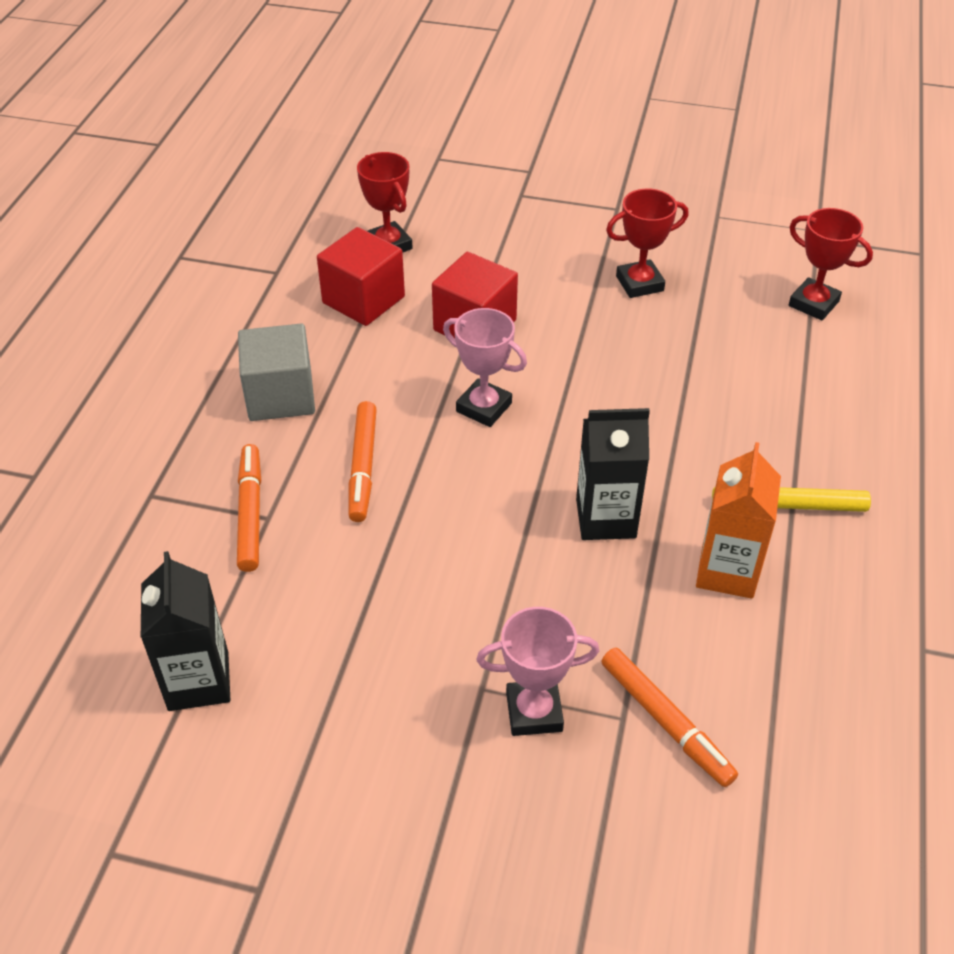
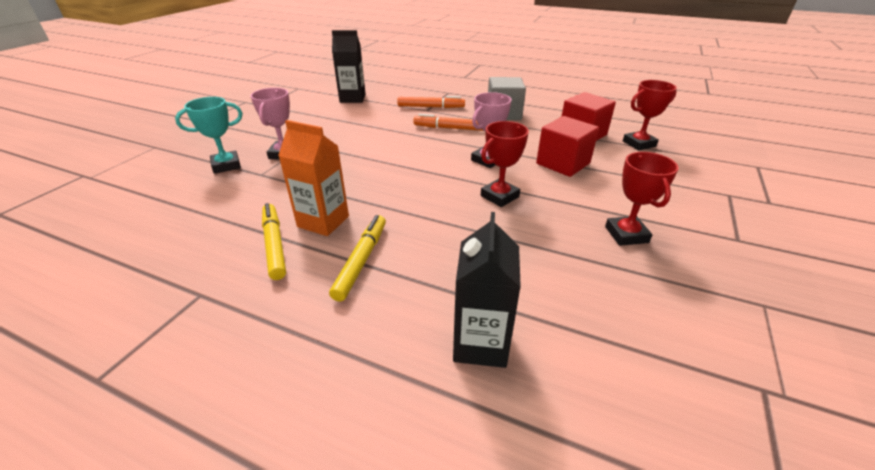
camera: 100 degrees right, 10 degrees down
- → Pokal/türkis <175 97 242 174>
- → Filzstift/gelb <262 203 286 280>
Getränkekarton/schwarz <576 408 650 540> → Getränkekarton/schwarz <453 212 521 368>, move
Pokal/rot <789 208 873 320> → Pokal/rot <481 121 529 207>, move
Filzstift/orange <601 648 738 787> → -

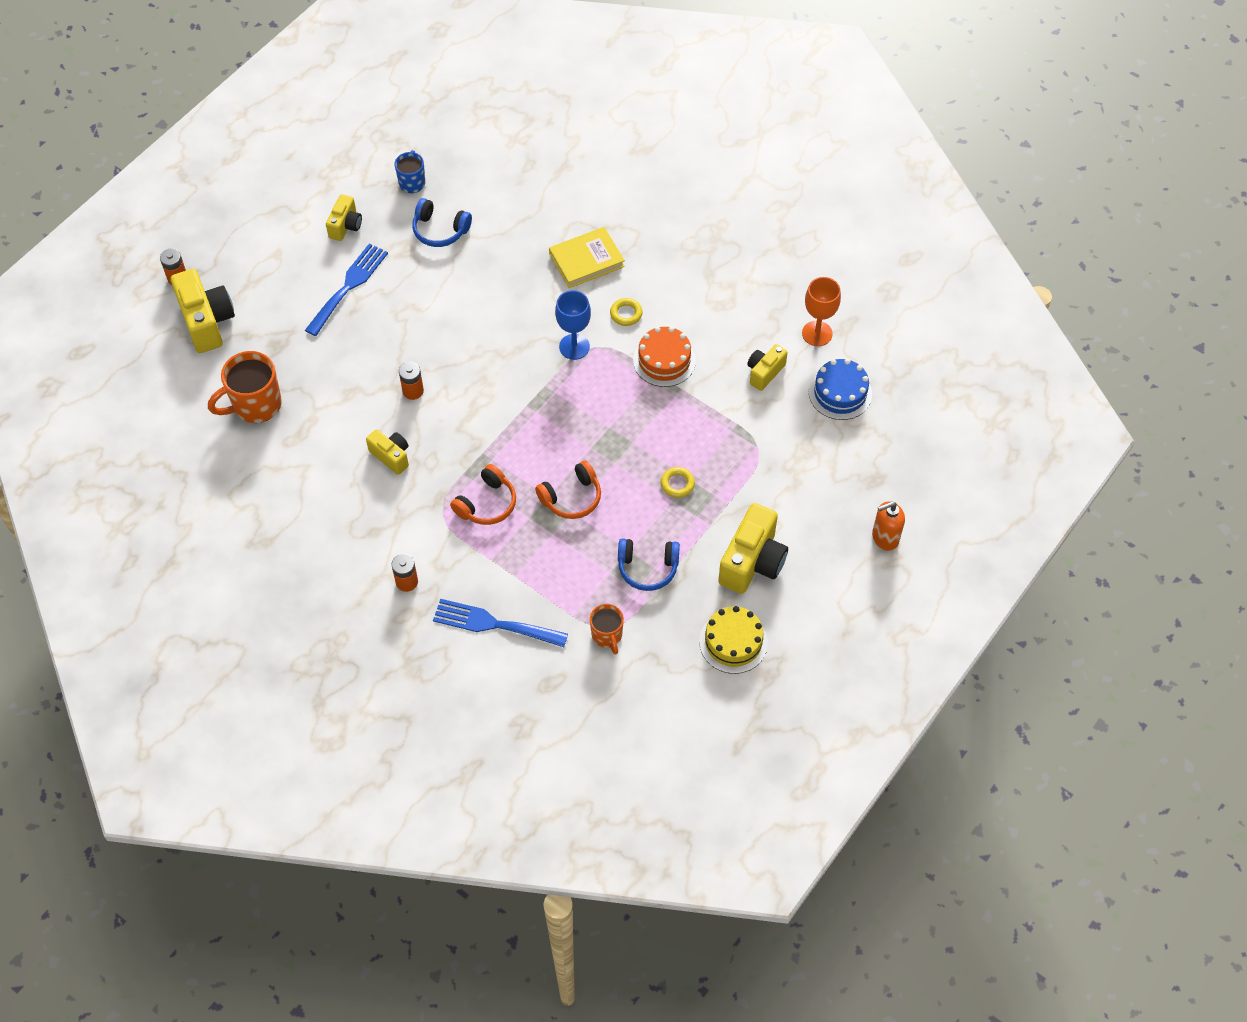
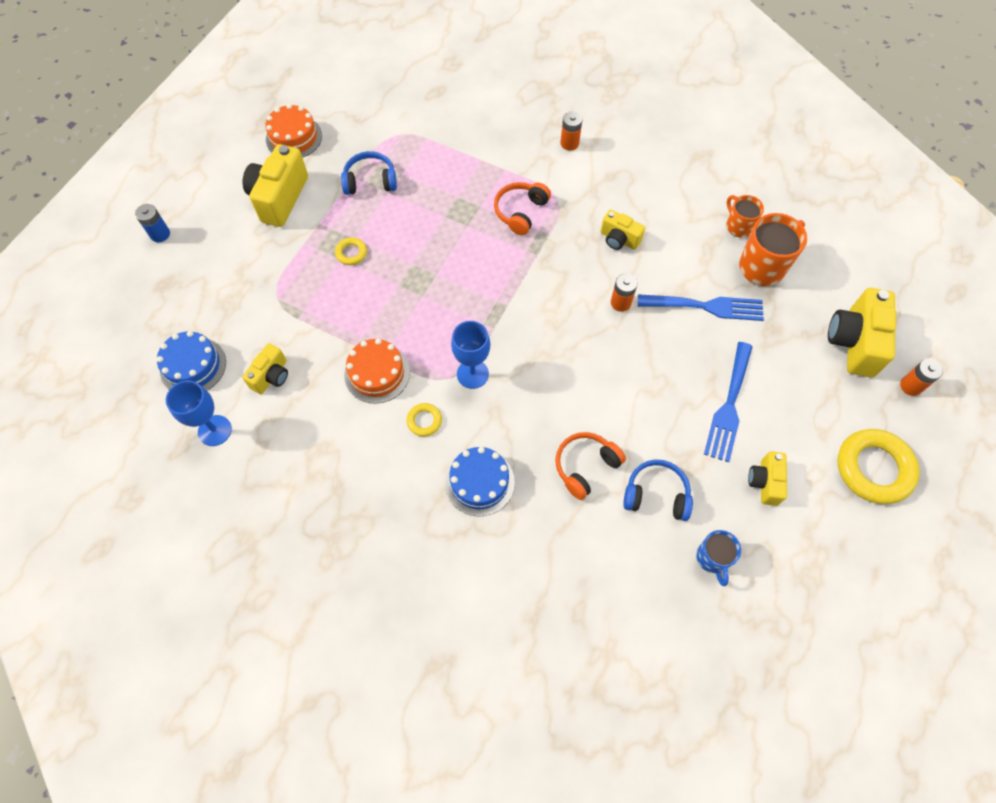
camera: 170 degrees right, 5 degrees up
Seifenspender/orange <872 501 905 551> → Batterie/blau <135 204 170 242>
Kelch/orange <802 277 841 346> → Kelch/blau <166 380 232 446>
Kuchen/gelb <699 606 768 674> → Kuchen/orange <265 104 322 158>
Buch/gelb <549 227 625 288> → Kuchen/blau <445 447 515 516>
Kopfhörer/orange <535 460 601 519> → Kopfhörer/orange <555 432 626 500>, move
Gabel/blau <433 599 568 647> → Gabel/blau <638 294 764 321>, move
Tasse/orange <590 604 624 655> → Tasse/orange <726 195 764 237>, move
Kamera/gelb <171 269 235 353> → Kamera/gelb <828 288 896 378>, 45 degrees clockwise
- → Ring/gelb <837 429 920 504>

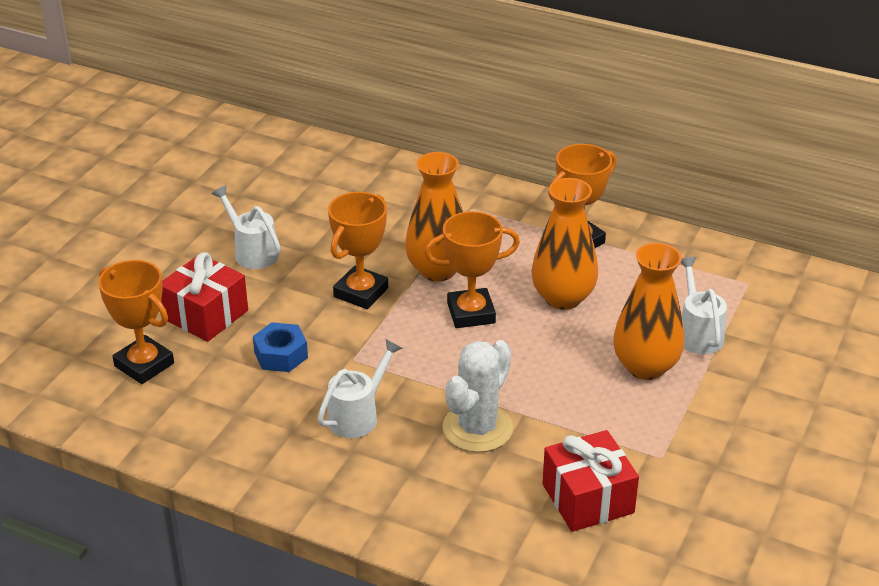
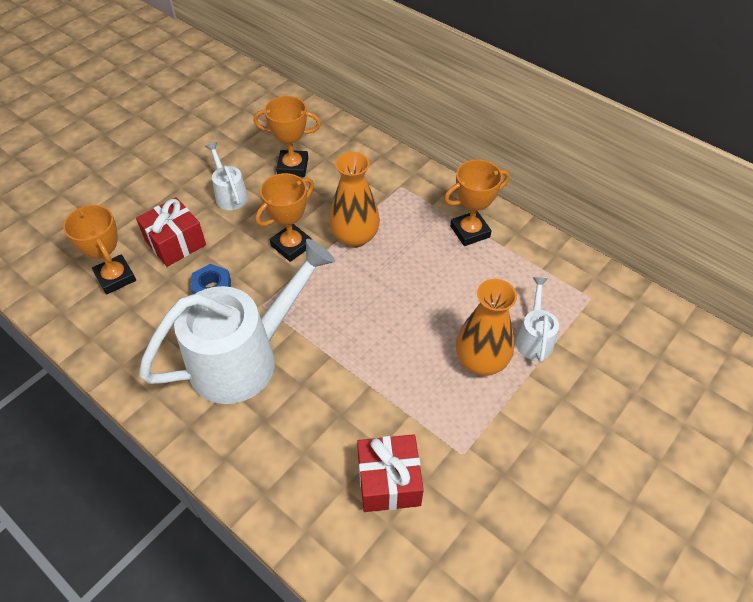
camera: 15 degrees right, 15 degrees up
Gießkanne/weiß <317 339 403 438> → Gießkanne/weiß <139 239 335 404>, x2.22
Pokal/orange <425 211 520 328> → Pokal/orange <254 96 321 177>, move
Kaktus/weiß <442 340 513 452> → -
Vase/orange <531 178 598 310> → -

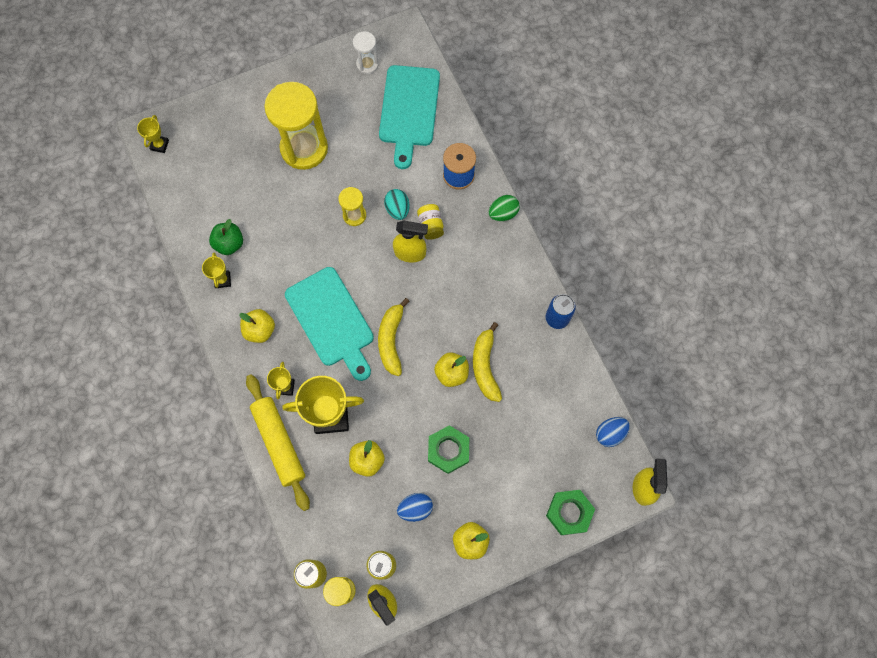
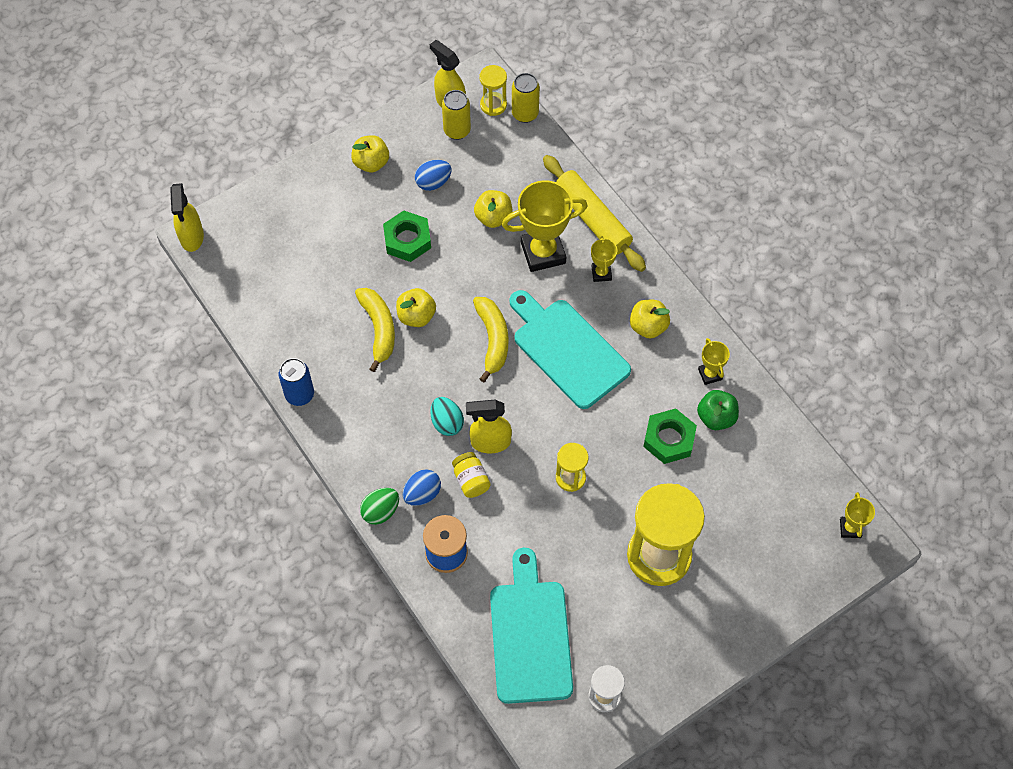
camera: 170 degrees right, 10 degrees down
Ei/blau <596 417 630 447> → Ei/blau <403 469 441 506>, move
Ei/türkis <384 189 410 220> → Ei/türkis <430 397 464 436>, move
Sechskantmutter/grün <546 490 595 535> → Sechskantmutter/grün <643 408 697 464>, move

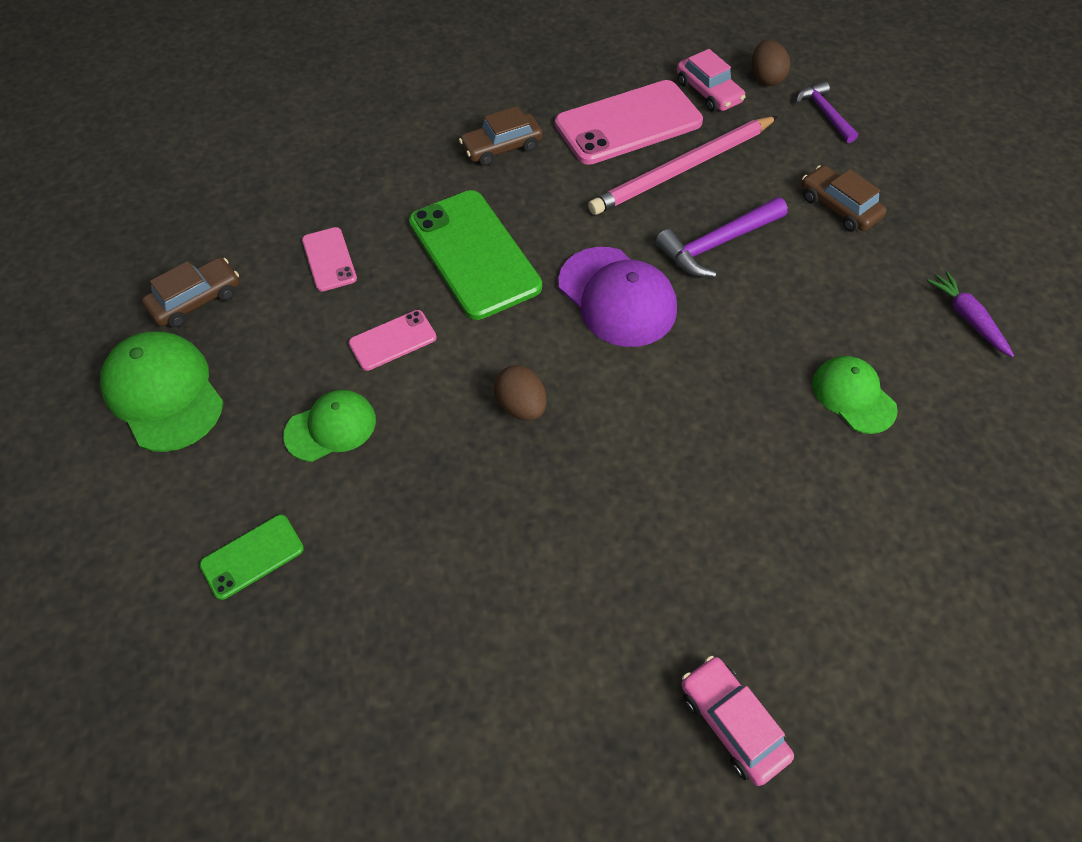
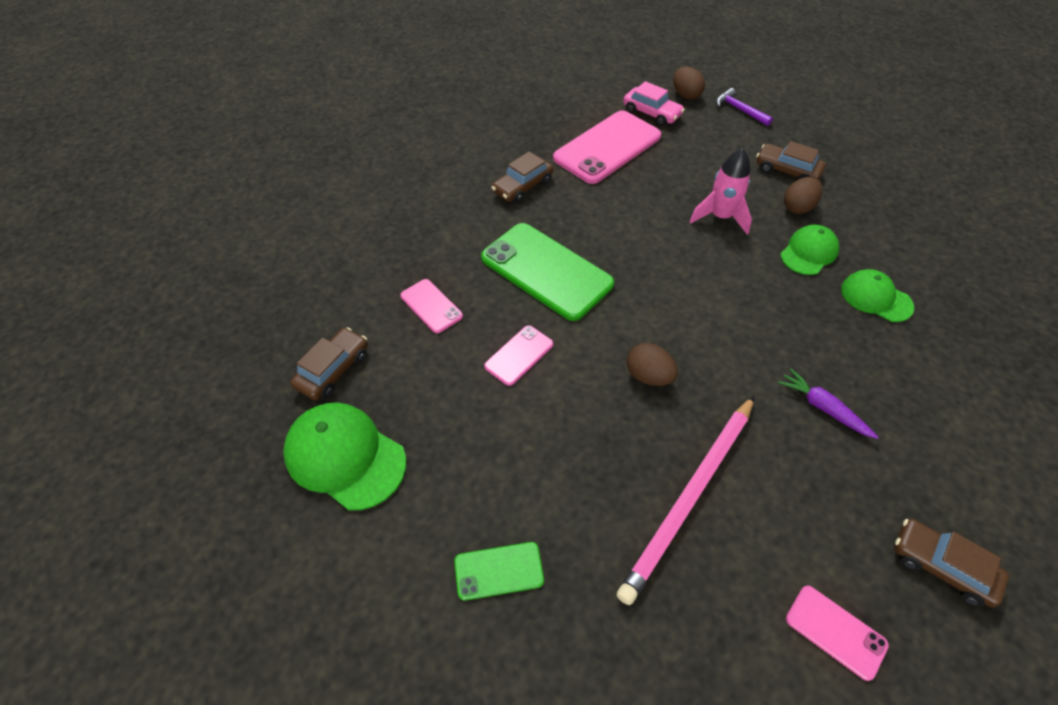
camera: 20 degrees left, 5 degrees down
Handy/grün <200 515 304 600> → Handy/grün <454 542 544 601>, 45 degrees clockwise
Bleistift/rosa <588 116 778 215> → Bleistift/rosa <617 396 754 605>, move
Hammer/lila <655 197 788 277> → Rakete/rosa <689 148 752 235>
Karotte/lila <927 271 1014 357> → Karotte/lila <778 368 879 439>, move
Kappe/grün <283 390 376 462> → Kappe/grün <780 225 839 275>, move
- → Ei/braun <784 177 822 214>
- → Handy/rosa <786 586 889 681>
Auto/rosa <681 656 794 786> → Auto/braun <894 519 1009 607>
Kappe/lila <558 247 677 347> → -

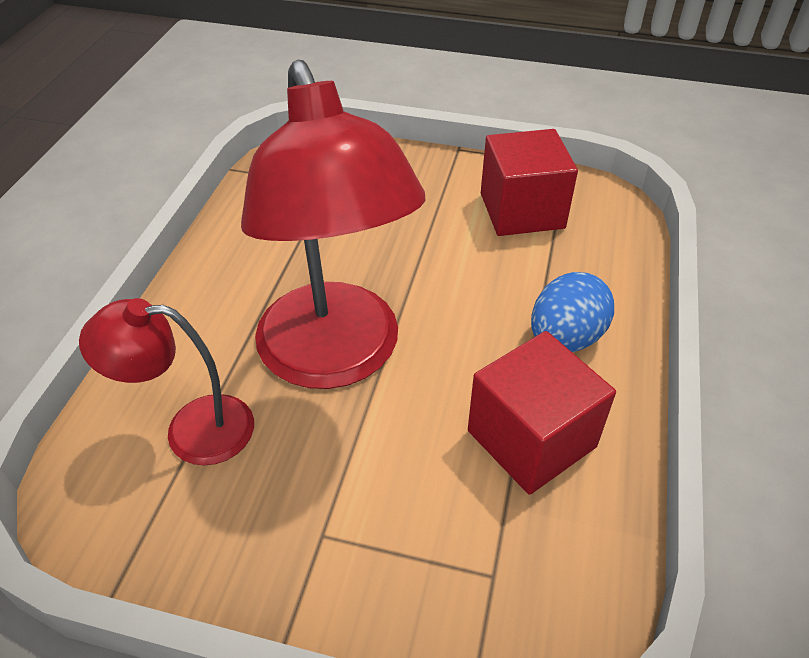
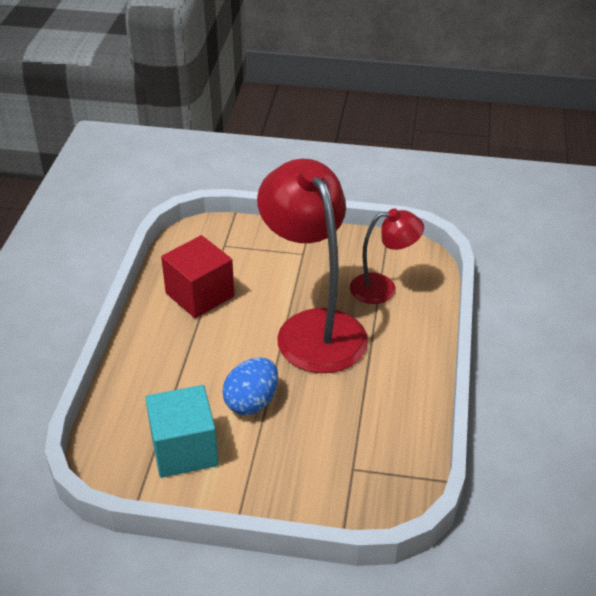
camera: 175 degrees right, 5 degrees down
Kubus/rot <481 129 578 236> → Kubus/türkis <145 385 219 478>
Ei/blau <531 272 614 352> → Ei/blau <222 358 278 415>, move

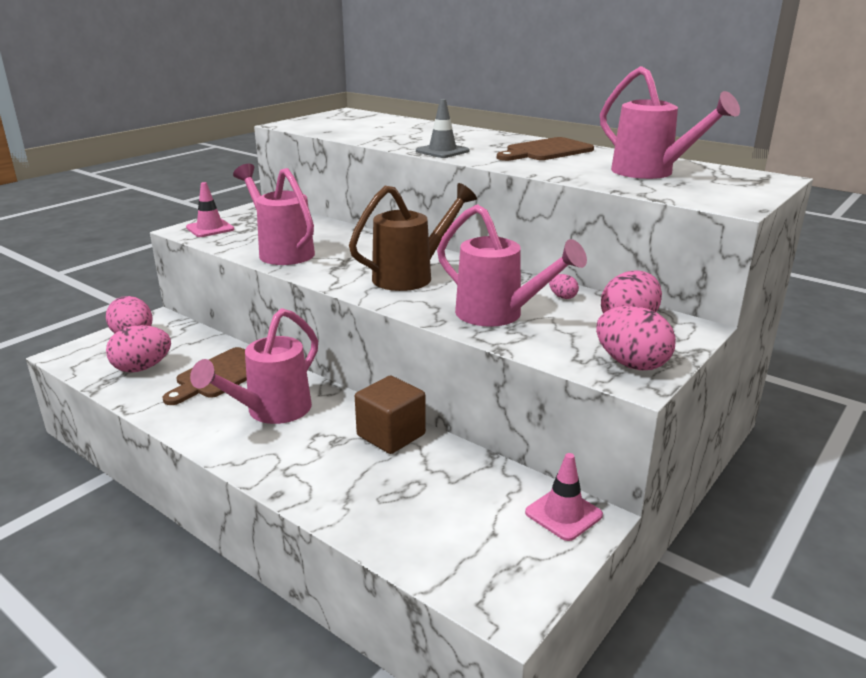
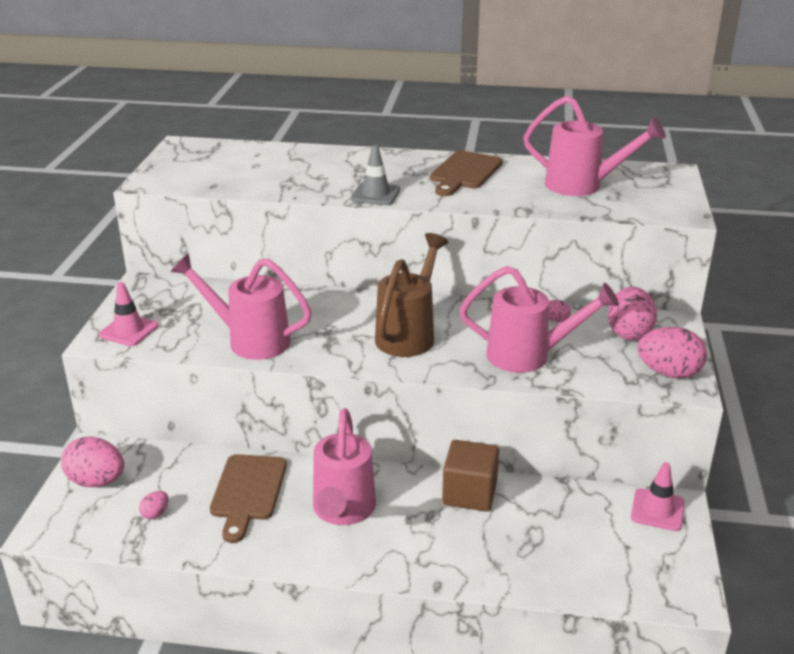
camera: 30 degrees left, 5 degrees up
Ei/rosa <106 325 171 372> → Ei/rosa <139 491 169 519>, x0.47

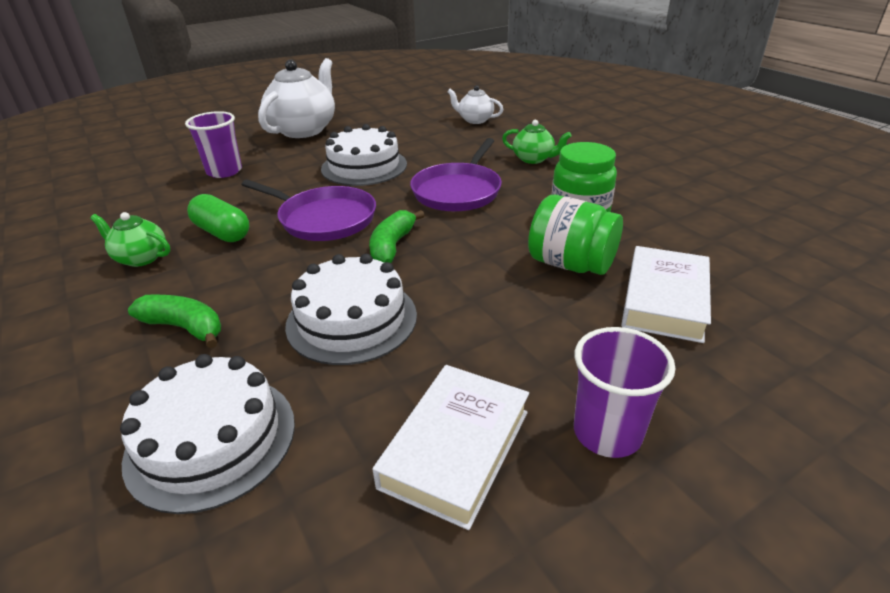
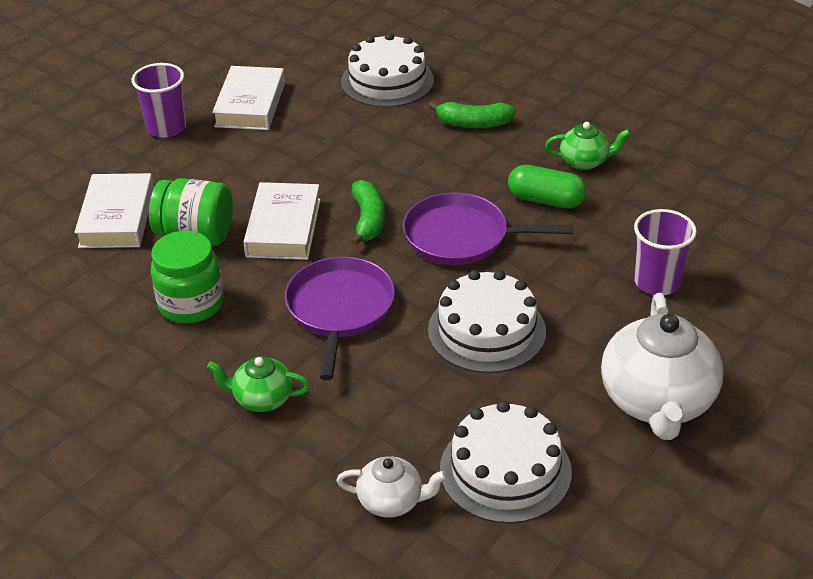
camera: 160 degrees right, 5 degrees up
- → Buch/weiß <243 182 321 260>
Kuchen/weiß <285 254 417 365> → Kuchen/weiß <440 401 572 524>, move

